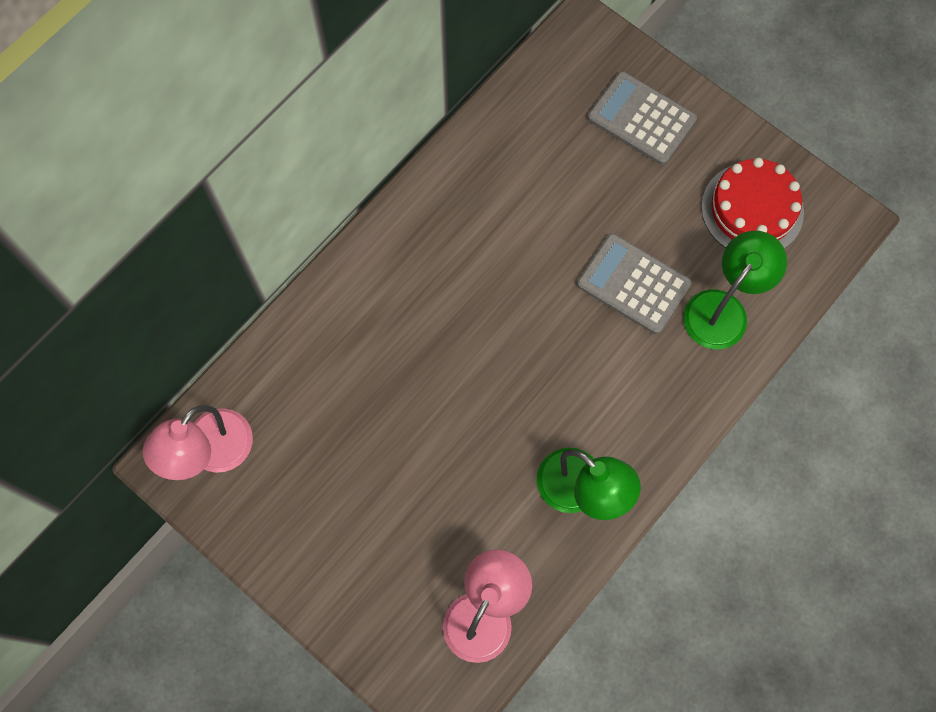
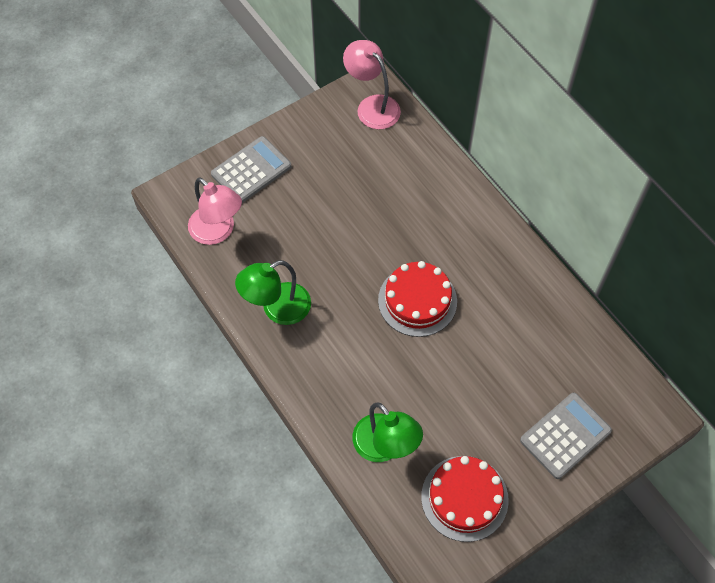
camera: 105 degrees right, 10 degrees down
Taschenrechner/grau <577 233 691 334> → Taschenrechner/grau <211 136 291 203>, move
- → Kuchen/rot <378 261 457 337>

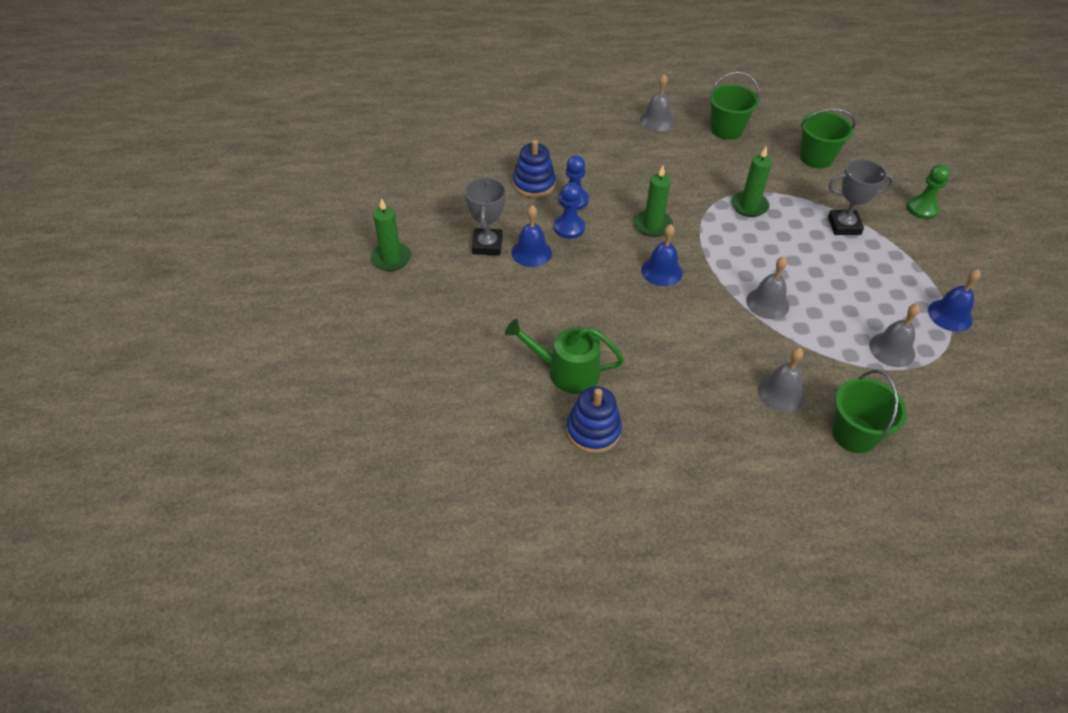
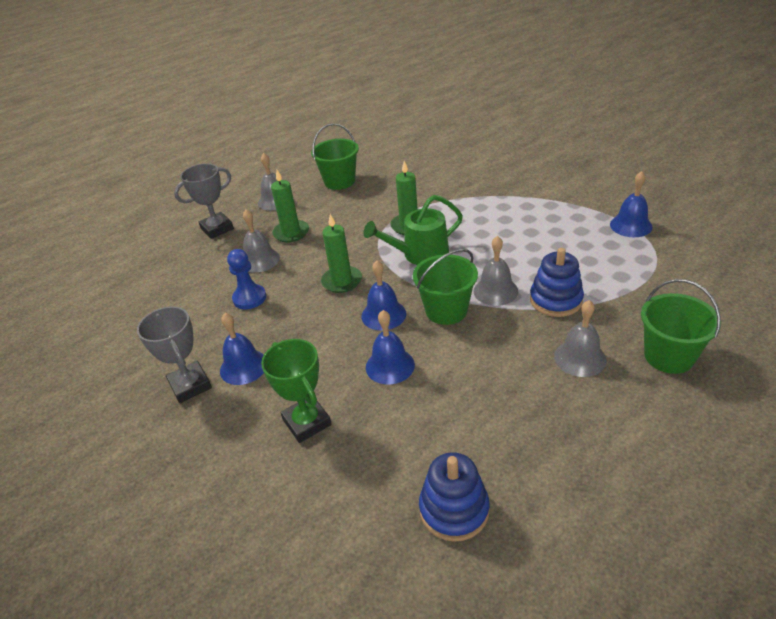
camera: 30 degrees left, 10 degrees down
Pokal/grau <828 159 894 235> → Pokal/grau <174 164 234 239>, move
Glocke/grau <869 304 920 367> → Glocke/grau <243 209 280 273>, move
- → Pokal/grün <261 339 332 443>
Kerze/grün <371 198 411 271> → Kerze/grün <271 170 309 243>, move
Gießkanne/grün <505 319 624 394> → Gießkanne/grün <363 195 463 265>, move
- → Glocke/blau <366 310 415 385>
Eimer/grün <800 109 855 168> → Eimer/grün <413 249 478 325>, move
Stapelspielzeug/blau <513 140 556 198> → Stapelspielzeug/blau <530 248 584 317>, move
Bauer/blau <554 183 585 239> → -
Bauer/grün <907 164 950 219> → -

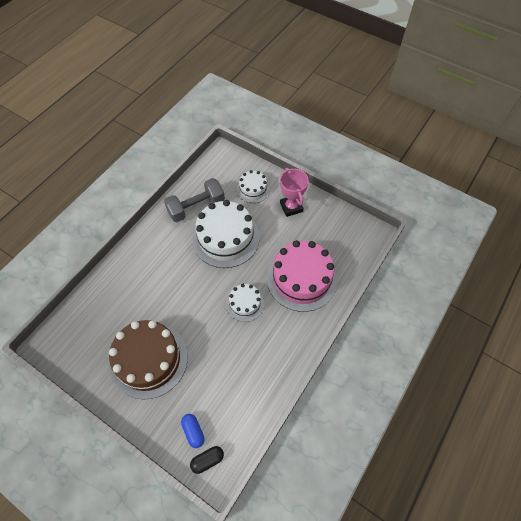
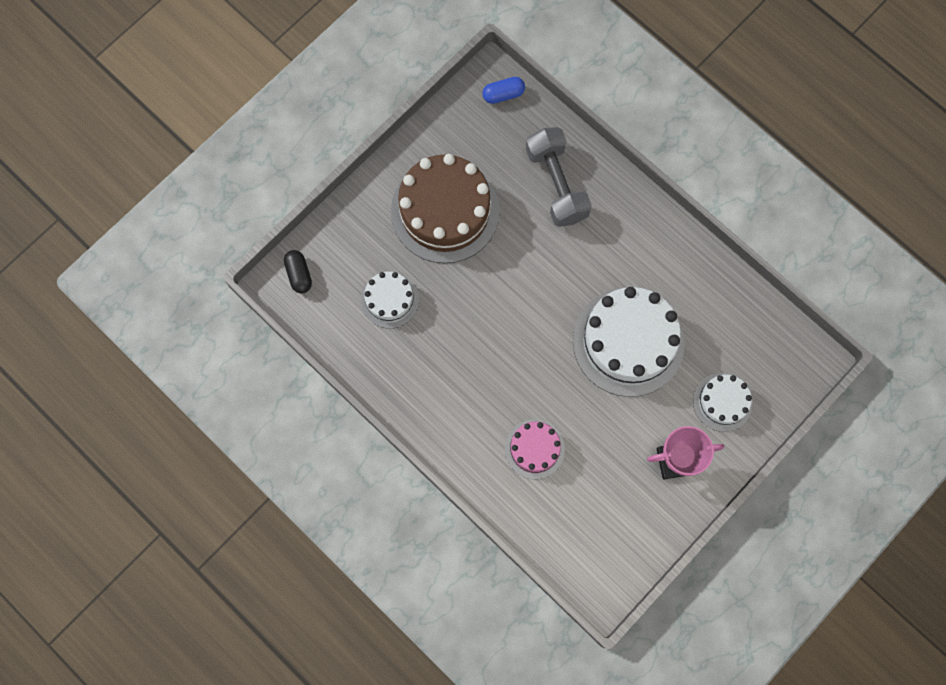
camera: 100 degrees right, 15 degrees up
Kuchen/weiß <226 284 264 322> → Kuchen/weiß <361 271 419 329>, move
Kapsel/blau <181 414 205 448> → Kapsel/blau <482 77 525 104>, move
Kuchen/rosa <267 240 337 312> → Kuchen/rosa <505 420 565 479>, x0.53
Hantel/grau <164 178 225 222> → Hantel/grau <526 127 592 227>, move

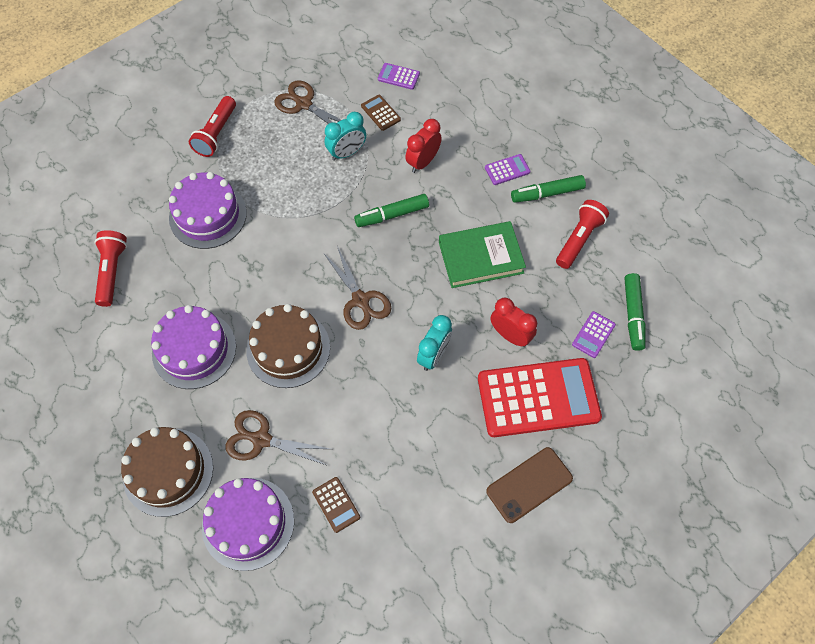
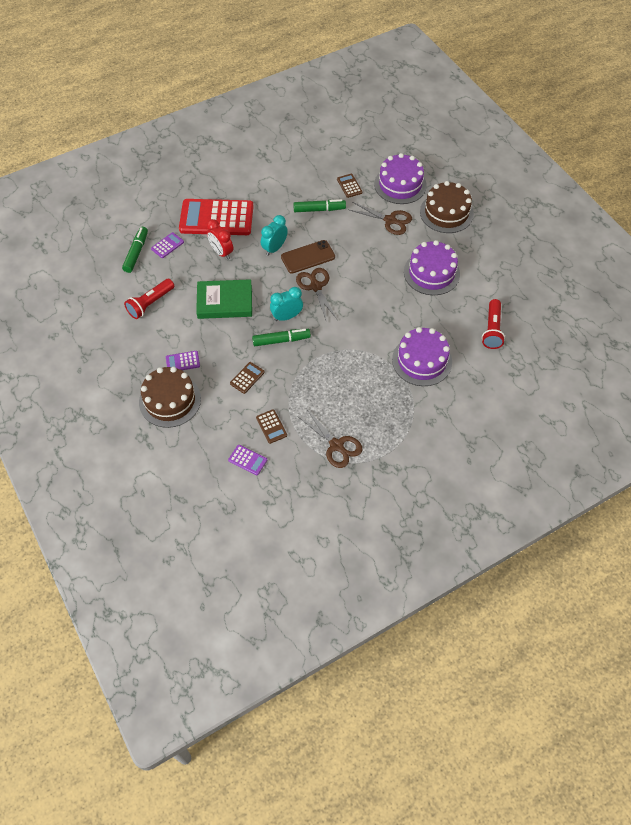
camera: 170 degrees left, 5 degrees down
Kuchen/braun <246 304 330 388> → Kuchen/braun <139 367 201 428>, move
Wecker/rot <405 119 442 173> → Taschenrechner/braun <230 362 265 394>
Wecker/türkis <325 112 366 161> → Wecker/türkis <270 287 303 321>, move
Handy/braun <486 447 573 523> → Handy/braun <281 240 335 274>, move
Filzstift/grün <511 175 586 203> → Filzstift/grün <293 199 346 212>, move
Taschenlampe/rot <189 96 236 157> → -

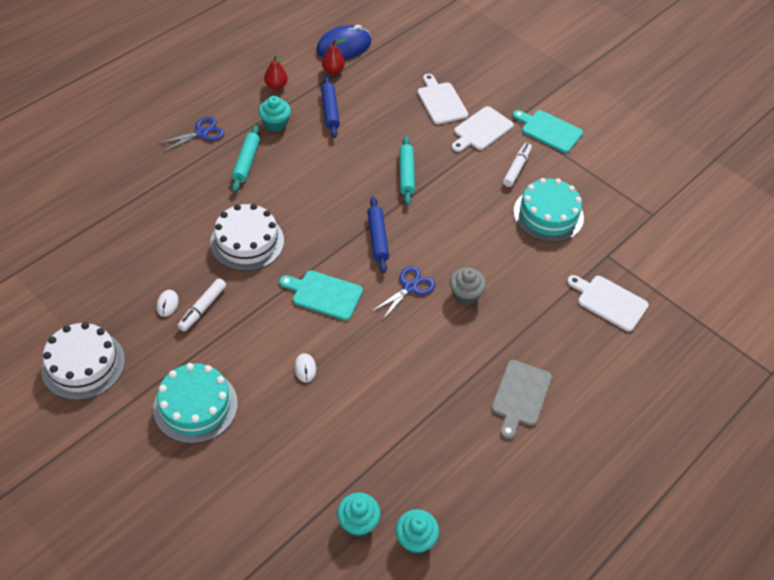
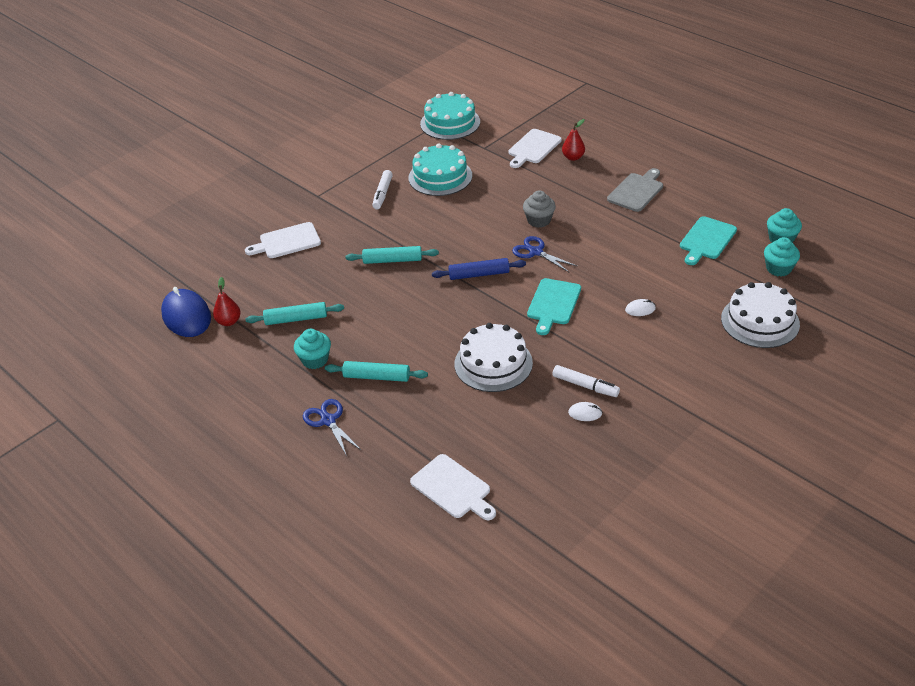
camera: 85 degrees left, 10 degrees down
Nudelholz/blau <321 76 340 138> → Nudelholz/türkis <246 302 344 325>
Filzstift/weiß <503 143 532 187> → Filzstift/weiß <372 170 393 209>, 105 degrees counterclockwise
Schneidebrett/weiß <452 106 514 152> → Schneidebrett/weiß <410 454 496 520>, move
Kuchen/türkis <153 363 238 444> → Kuchen/türkis <420 92 480 140>, move
Birne/rot <264 55 288 90> → Birne/rot <562 119 585 161>, move
Schneidebrett/grau <491 360 552 439> → Schneidebrett/grau <607 168 663 212>, 75 degrees counterclockwise
Schneidebrett/türkis <513 110 583 153> → Schneidebrett/türkis <680 216 737 265>, move
Kuchen/weiß <41 322 125 400> → Kuchen/weiß <721 282 800 348>, move

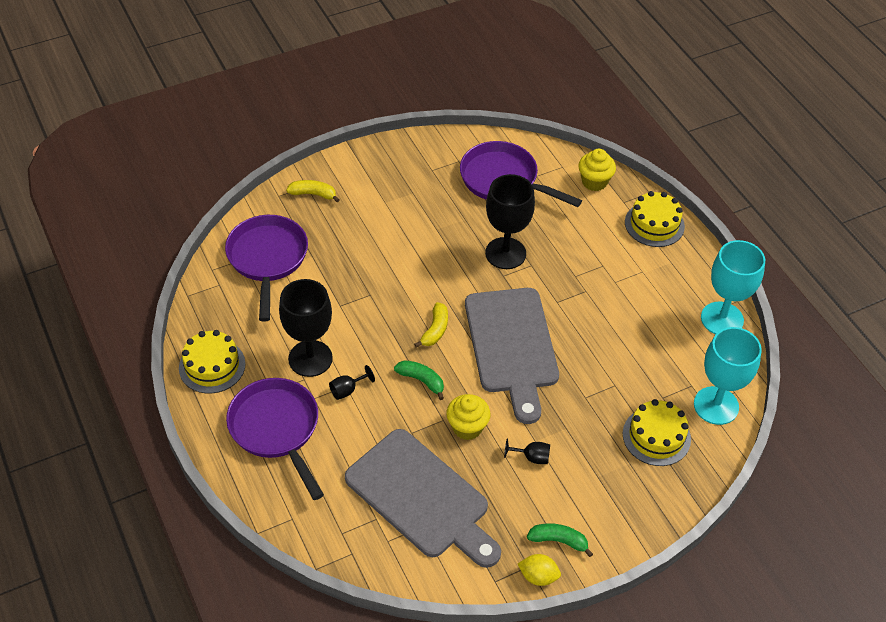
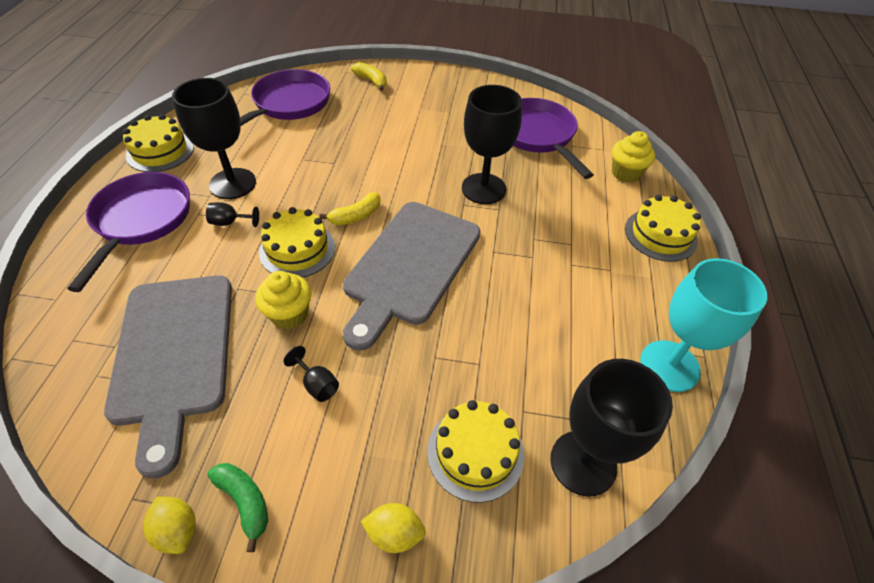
camera: 35 degrees right, 0 degrees up
Banane/grün <394 360 444 400> → Kuchen/gelb <259 207 335 278>
- → Zitrone/gelb <361 503 426 553>
Kelch/türkis <694 327 762 425> → Kelch/schwarz <550 359 673 497>

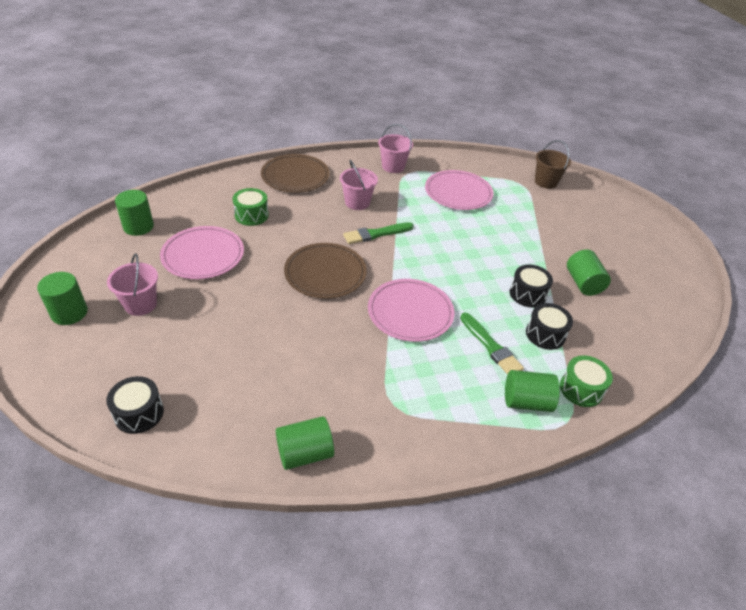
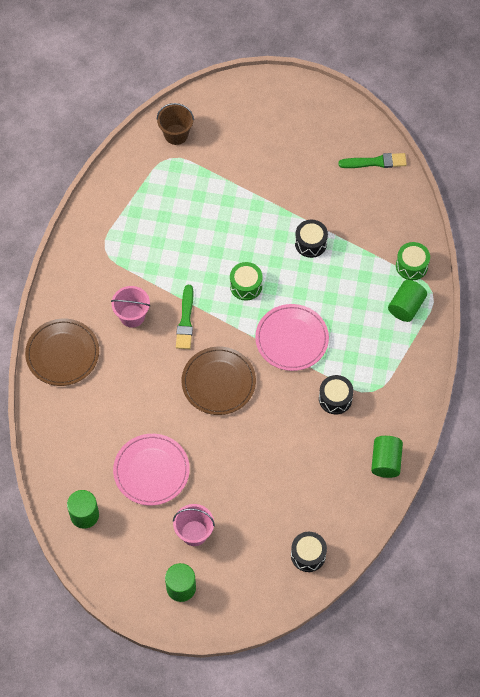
camera: 60 degrees left, 20 degrees up
Trommel/grün <233 188 269 226> → Trommel/grün <230 262 263 301>, move
Trommel/schwarz <526 303 573 350> → Trommel/schwarz <319 375 354 414>, move
Pinsel/grün <460 312 524 375> → Pinsel/grün <338 153 407 168>, move
Eimer/rosa <378 124 413 173> → -
Teller/rosa <425 170 494 210> → -
Vollzylinder/grün <567 249 611 296> → -

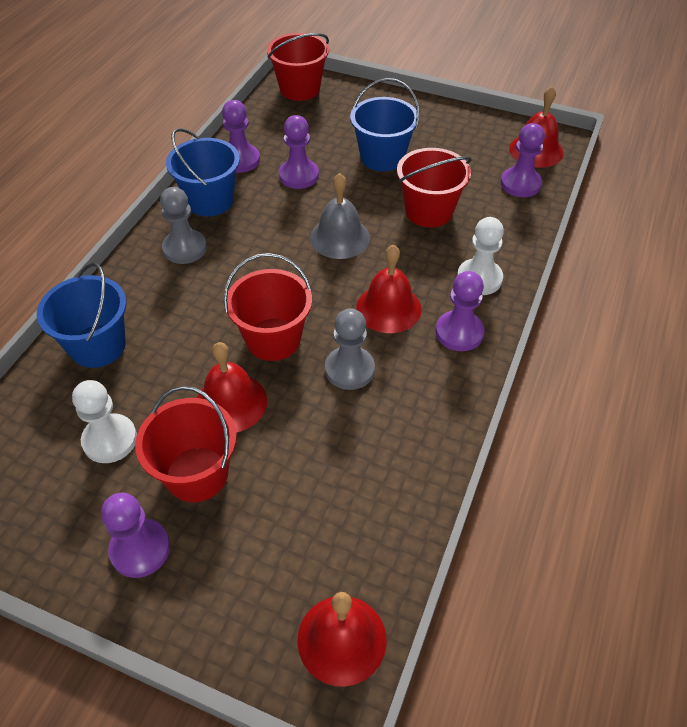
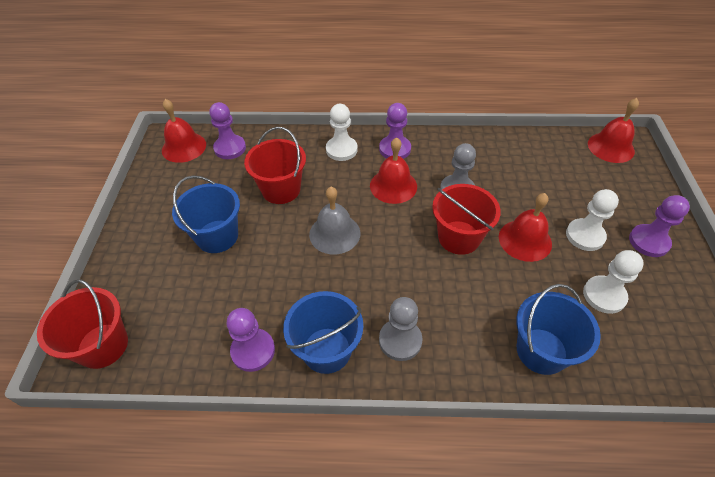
camera: 110 degrees left, 0 degrees up
Eimer/rot <135 386 237 502> → Bauer/weiß <566 189 619 251>
Bauer/lila <279 115 319 189> → -

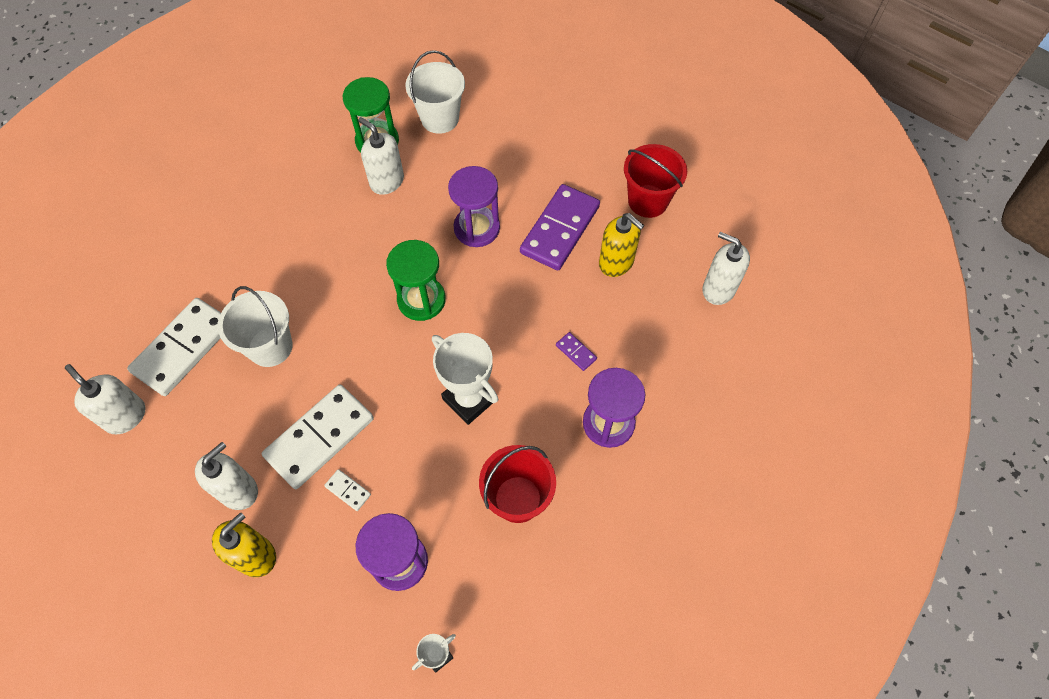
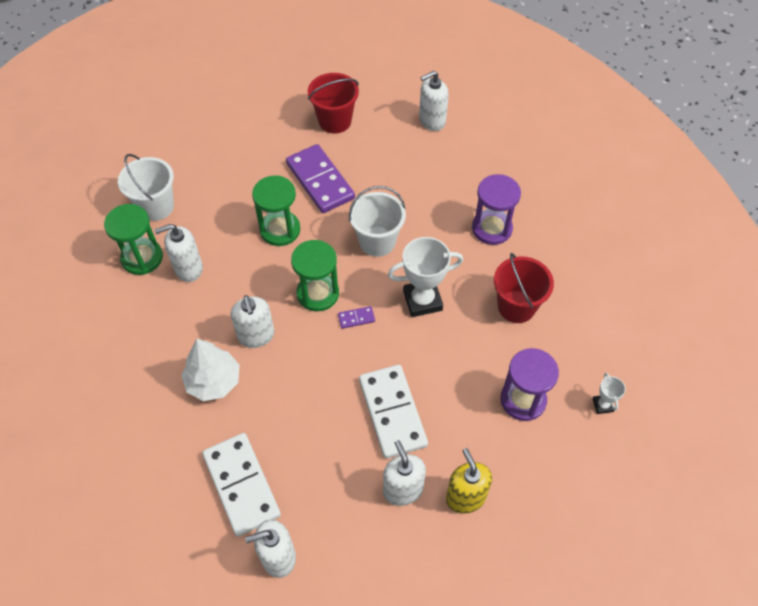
camera: 60 degrees left, 5 degrees down
- → Baum/weiß <181 339 240 401>
- → Seifenspender/weiß <231 295 274 348>
Sanduhr/lila <448 166 500 247> → Sanduhr/grün <252 176 300 246>
Dominostein/lila <556 332 597 371> → Dominostein/lila <338 306 375 329>, move
Eimer/weiß <218 286 293 367> → Eimer/weiß <349 186 406 257>, move
Dominostein/weiß <324 469 371 511> → -
Seifenspender/gelb <599 213 644 277> → -

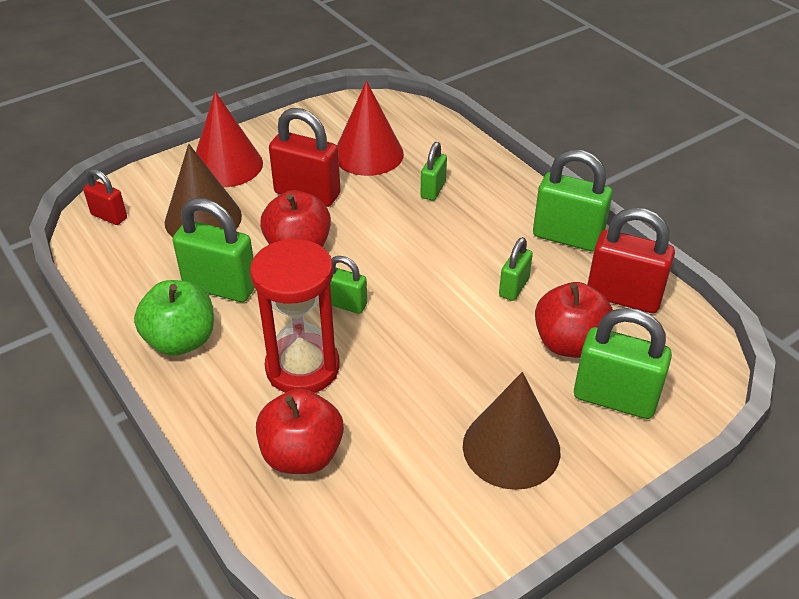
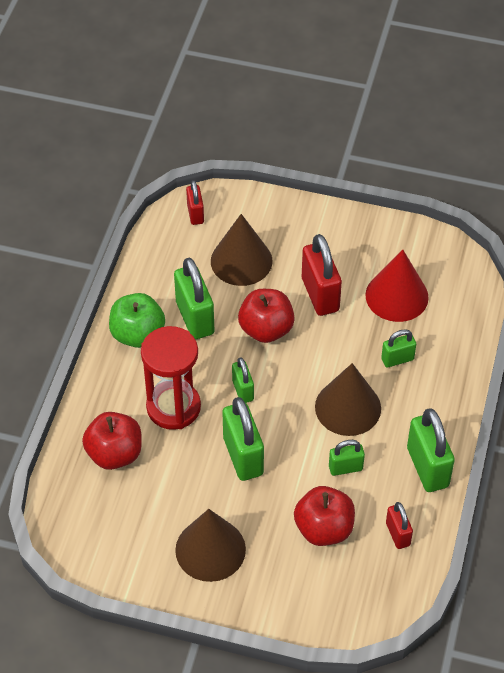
camera: 50 degrees right, 10 degrees up
Vorhängeschloss/grün <574 308 672 419> → Vorhängeschloss/grün <222 397 264 481>, move
- → Kegel/braun <315 363 381 436>
Vorhängeschloss/rot <587 208 675 313> → Vorhängeschloss/rot <386 502 413 549>, x0.56
Kegel/rot <196 92 263 187> → -

